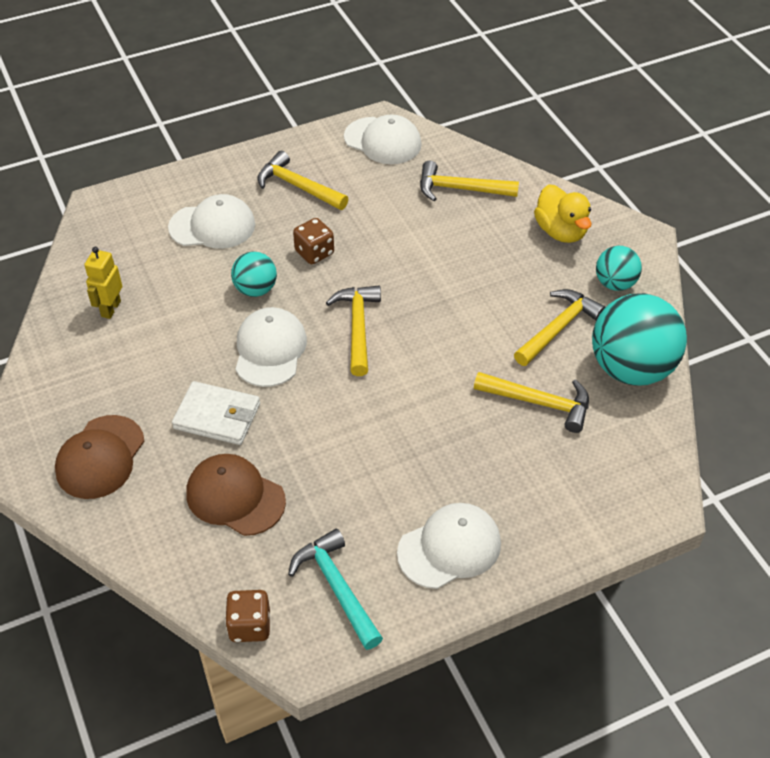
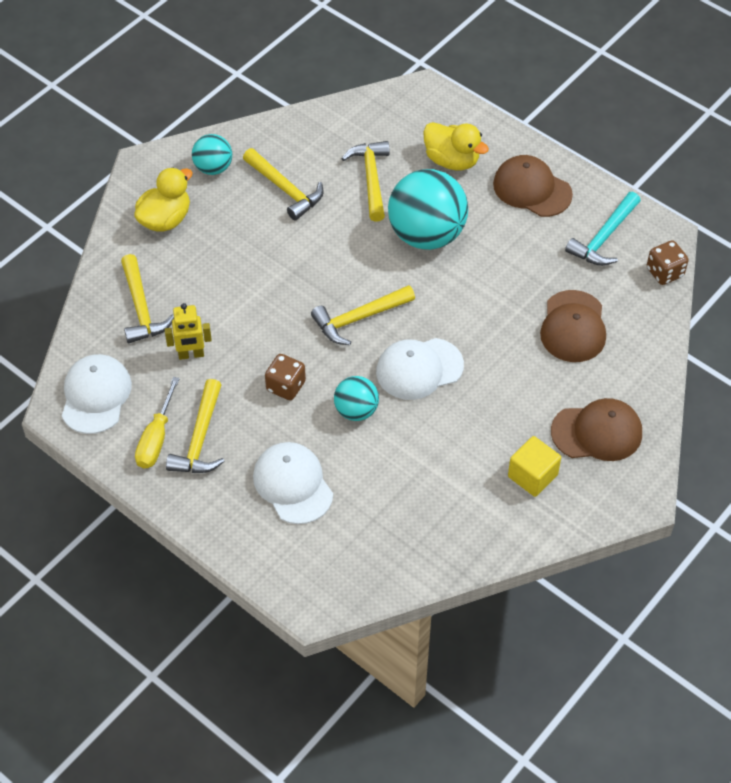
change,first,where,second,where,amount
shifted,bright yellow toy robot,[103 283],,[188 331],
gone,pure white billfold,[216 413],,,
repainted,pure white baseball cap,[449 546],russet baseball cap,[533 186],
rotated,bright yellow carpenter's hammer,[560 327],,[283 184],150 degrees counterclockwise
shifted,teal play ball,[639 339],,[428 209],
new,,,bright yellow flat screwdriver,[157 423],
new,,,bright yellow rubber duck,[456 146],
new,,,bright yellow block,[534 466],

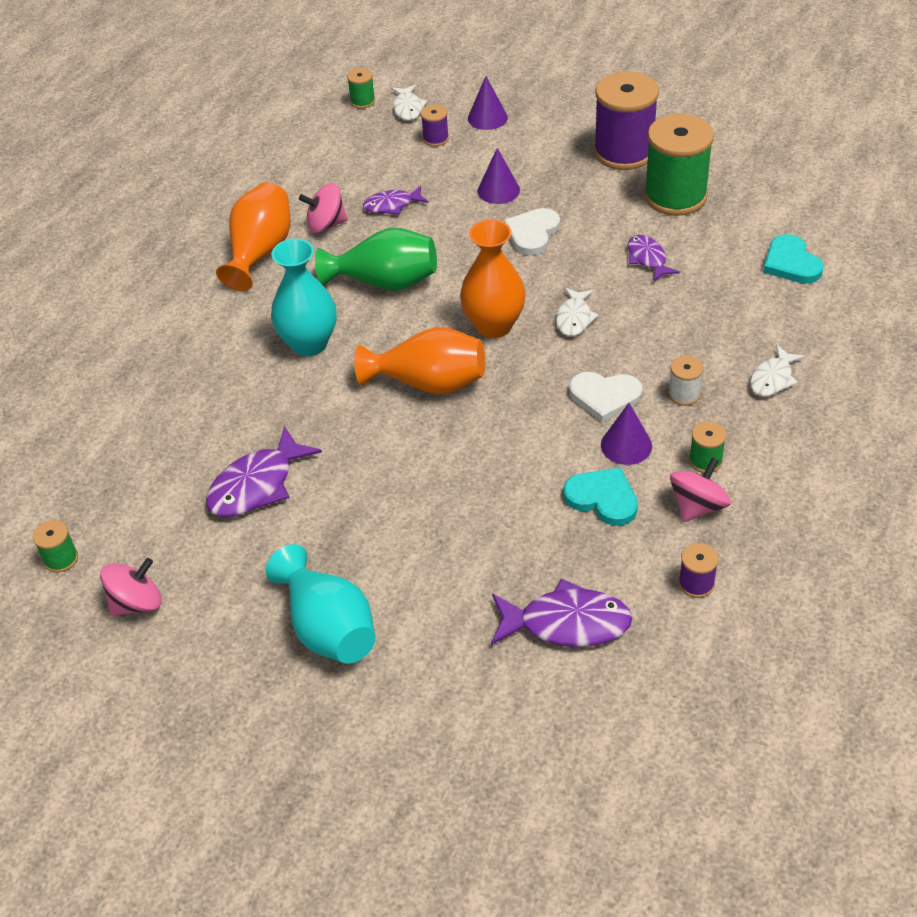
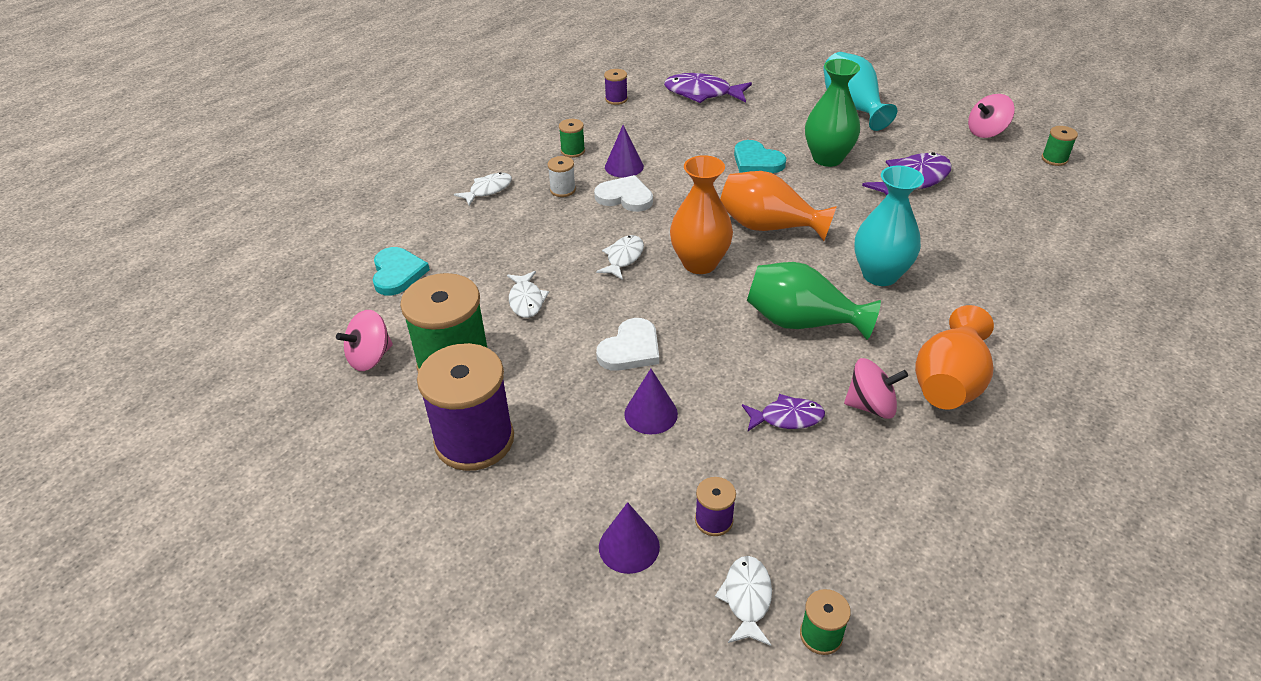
change,first,where,second,where,amount
shifted,teal heart shape,[601 497],,[760 156],
repainted,violet fish,[654 258],pure white fish,[528 294],
shifted,rose-pink spinning top,[700 490],,[364 340],
new,,,emerald tall vase,[832 113],

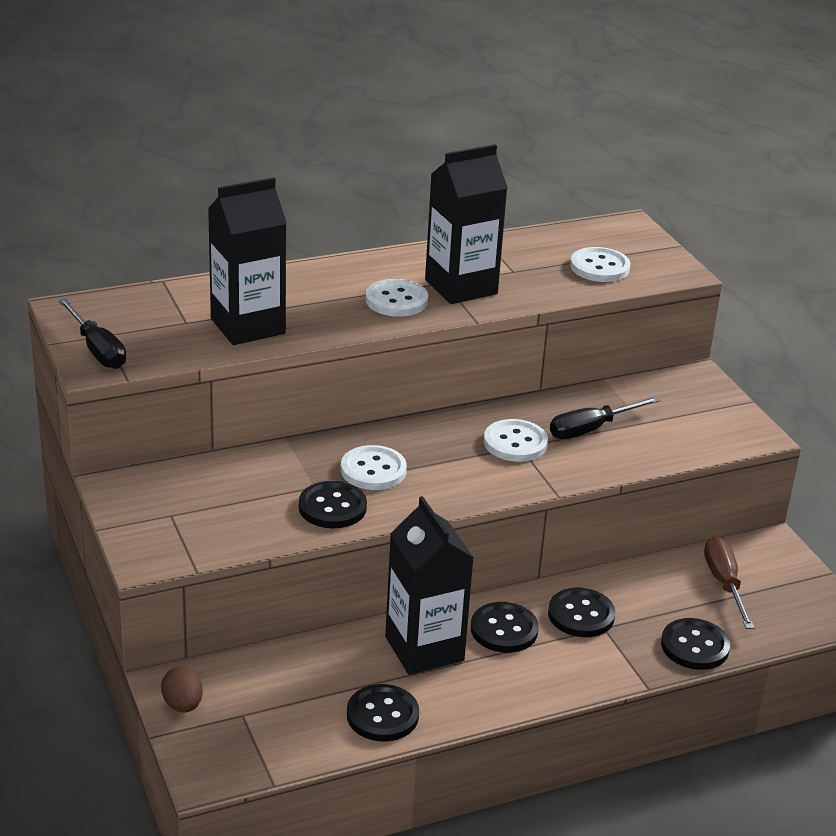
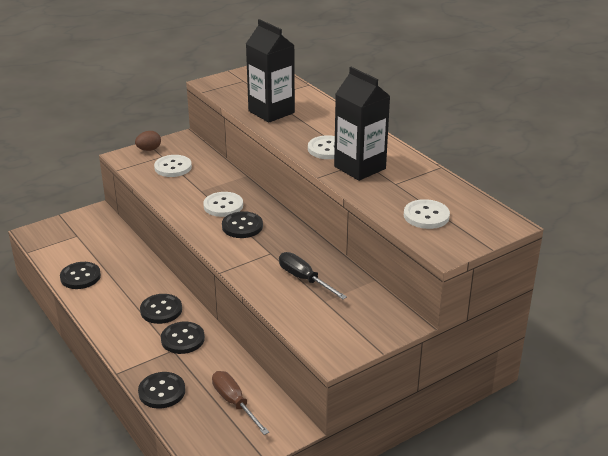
change,first,where,second,where,amount
gone,black flat screwdriver,[92 333],,,
shifted,russet egg,[182 689],,[148 141],
shifted,black button,[333 504],,[242 224],
gone,black juice carton,[429 585],,,
shifted,pure white button,[516 440],,[173 166],
rotated,russet flat screwdriver,[729 583],,[240 403],105 degrees counterclockwise

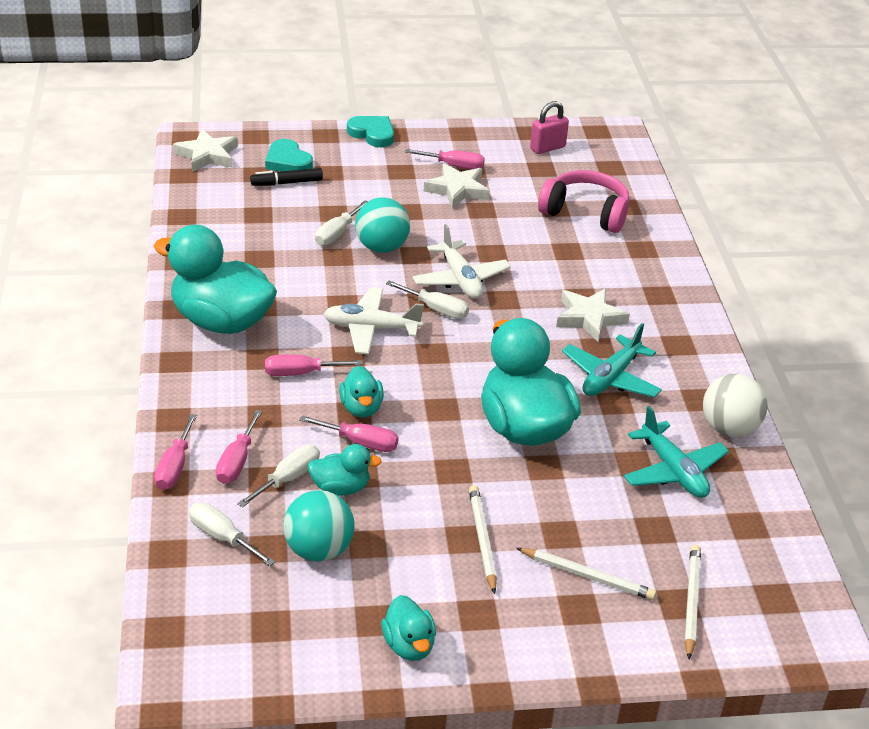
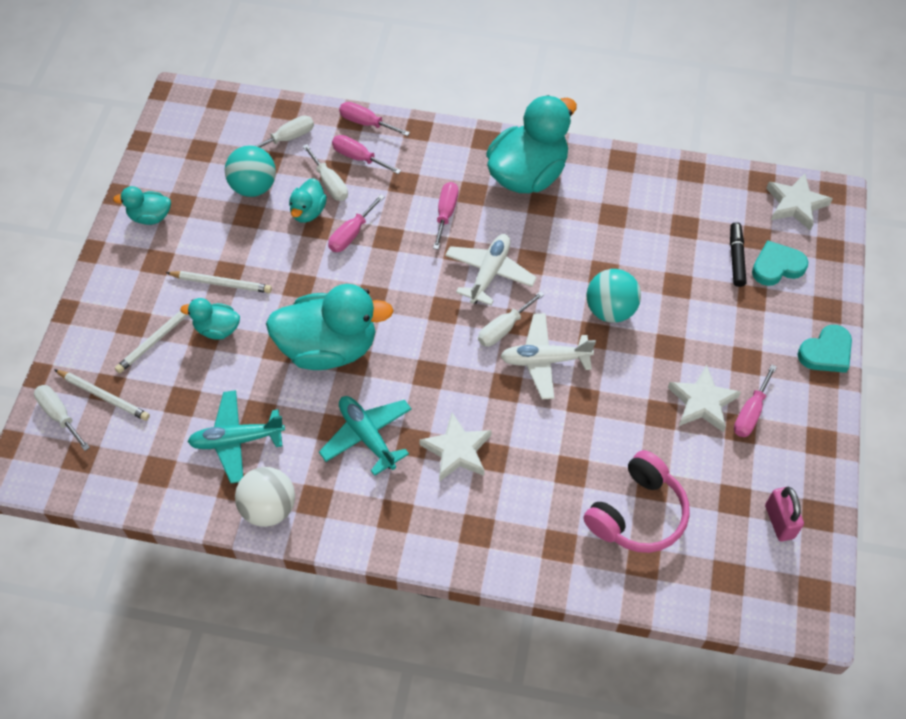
change,first,where,second,where,amount
shifted,pure white flat screwdriver,[341 223],,[62 418],
shifted,teal rubber duck,[361 392],,[210 319],

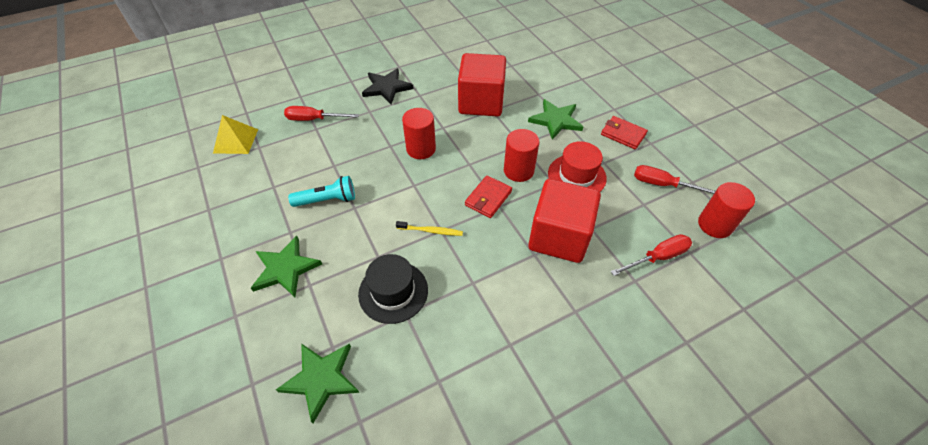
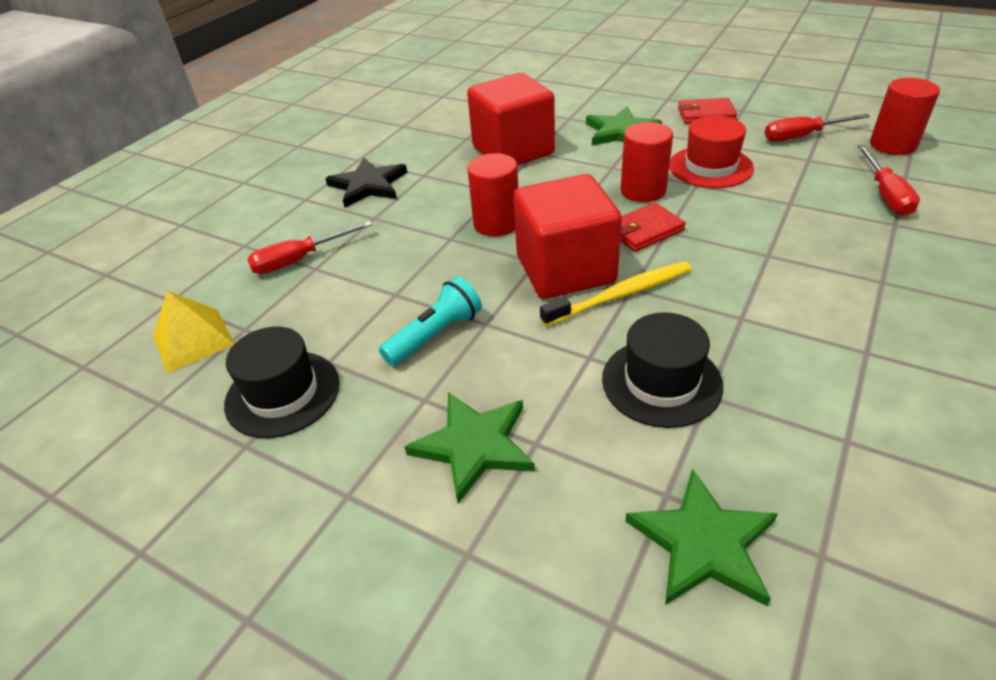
change,first,where,second,where,amount
scaled,bright yellow toothbrush,[429 228],,[616 294],x1.57
rotated,crimson billfold,[488 196],,[653 227],60 degrees clockwise
shifted,crimson block,[564 221],,[567 236],
rotated,crimson flat screwdriver,[651 255],,[888 180],150 degrees clockwise
new,,,black tall hat,[282 382],

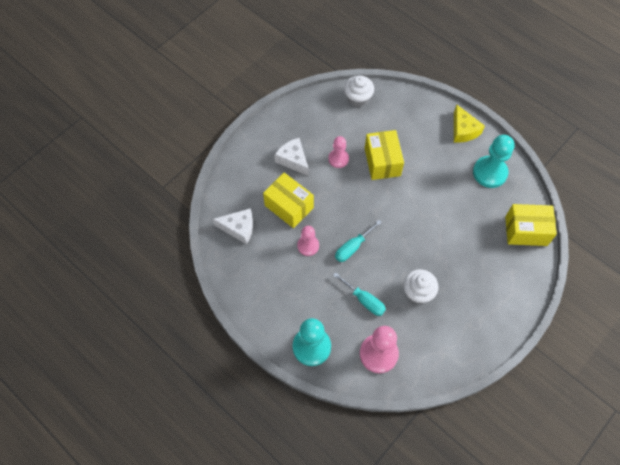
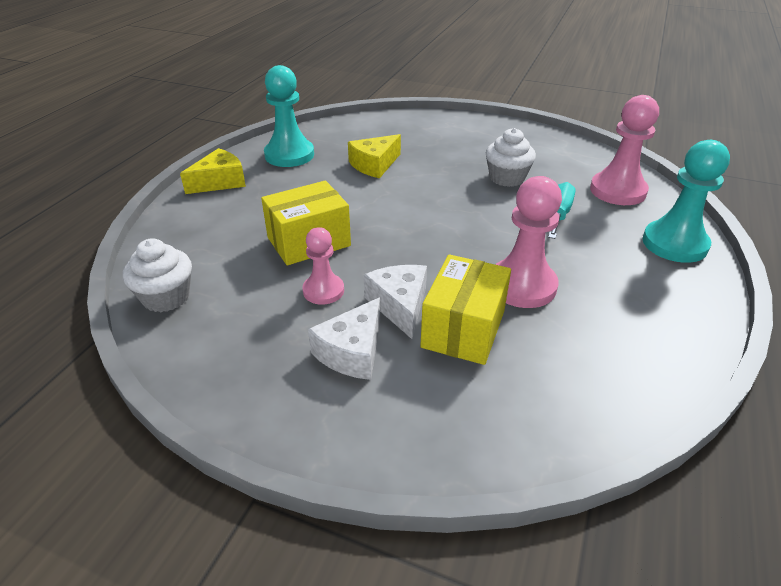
change,first,where,second,where,amount
shifted,pure white cheese wedge,[233 226],,[395 302],
scaled,rose-pink pawn,[308 241],,[528 242],x1.65
gone,teal flat screwdriver,[358 241],,,
gone,bright yellow box,[531 225],,,
new,,,bright yellow cheese wedge,[374 156],

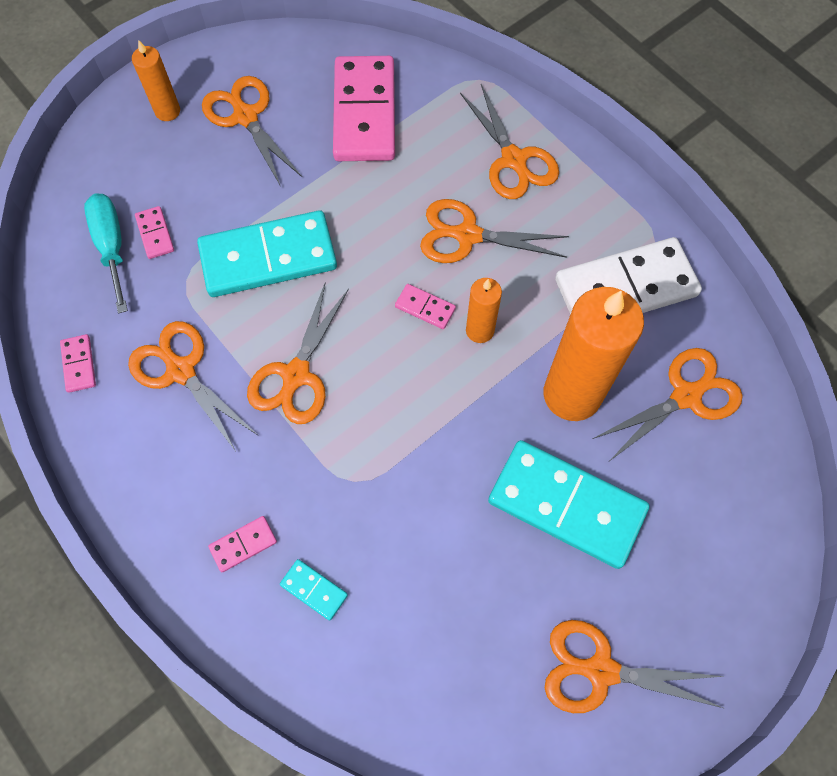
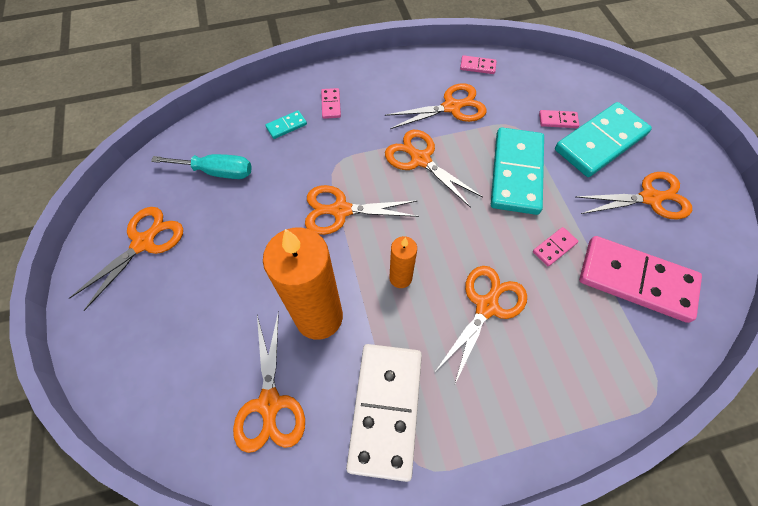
change,first,where,second,where,amount
shifted,teal flat screwdriver,[106 253],,[201 166],
gone,bright orange wax candle,[156 80],,,
shifted,rose-pink domino piece,[425 306],,[555 246],
shifted,bright orange pair of scissors,[509 141],,[362 210],
shifted,teal domino piece,[569 504],,[603 139],

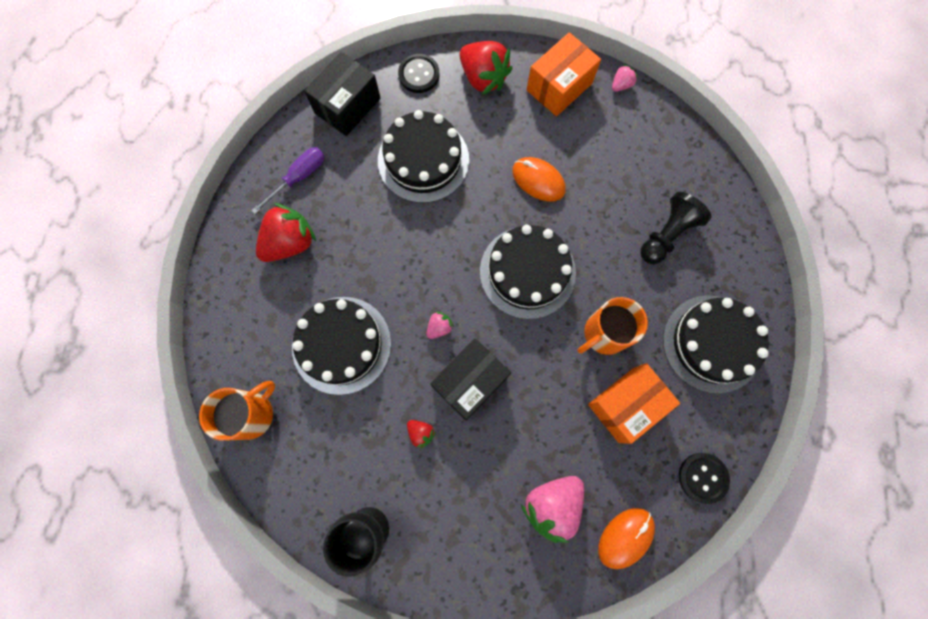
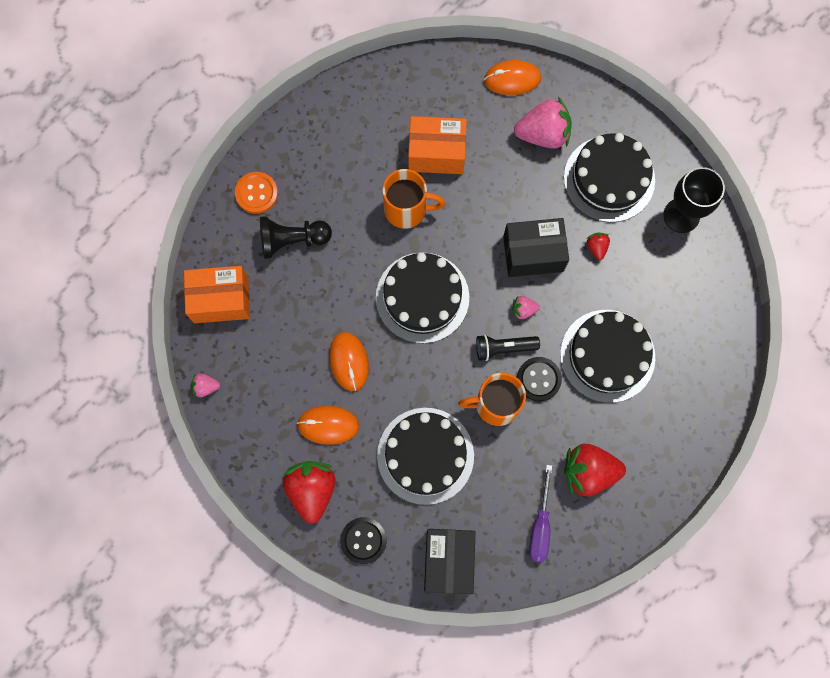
change,first,where,second,where,amount
shifted,bright orange mug,[237 411],,[492 399],
rotated,violet flat screwdriver,[287 180],,[540 513],75 degrees counterclockwise
rotated,black box,[342 94],,[450 561],75 degrees counterclockwise
shifted,bright orange box,[564 74],,[217 294],
shifted,black gateau,[716 345],,[609 177],
shifted,black button,[704 478],,[539 379],
new,,,bright orange button,[256 193],
new,,,bright orange mouse,[328 425],
new,,,black torch,[508 348],

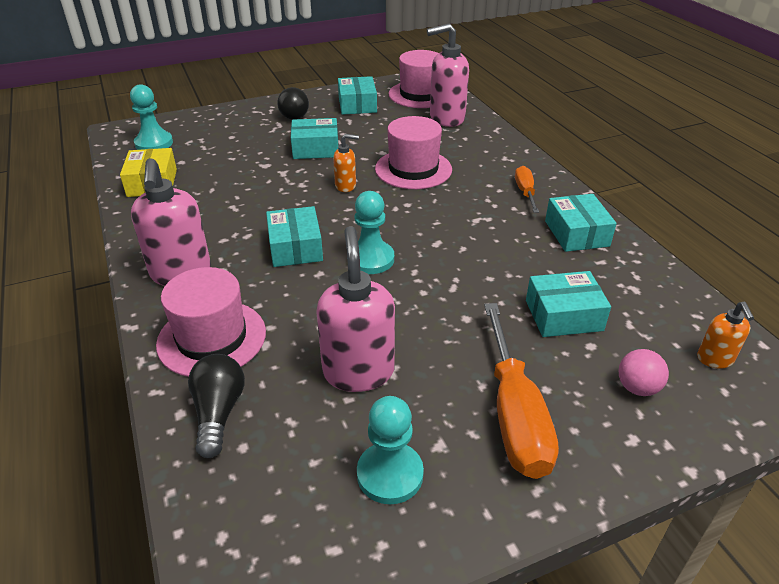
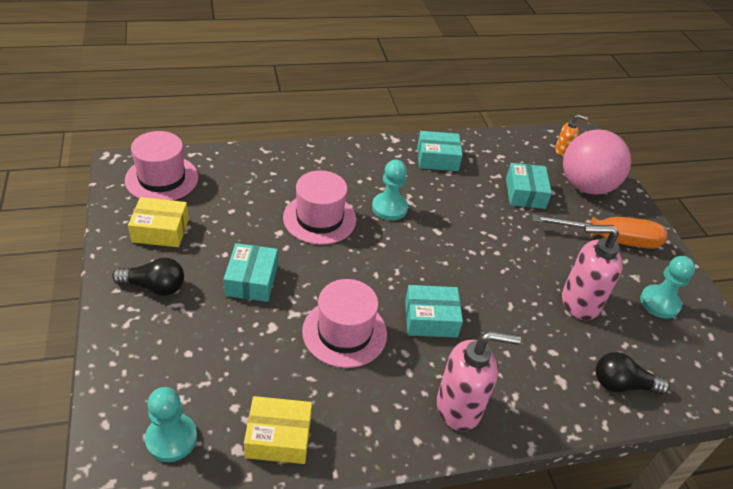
change,first,where,second,where,amount
shifted,rose-pink tall hat,[211 322],,[344 323],
gone,bright orange pump bottle,[346 163],,,
repainted,teal box,[357 95],bright yellow box,[158 222],
shifted,teal pawn,[370 232],,[390 190],
gone,rose-pink pump bottle,[448 75],,,
gone,bright orange flat screwdriver,[527 189],,,
scaled,rose-pink play ball,[644 372],,[597 162],x2.41

